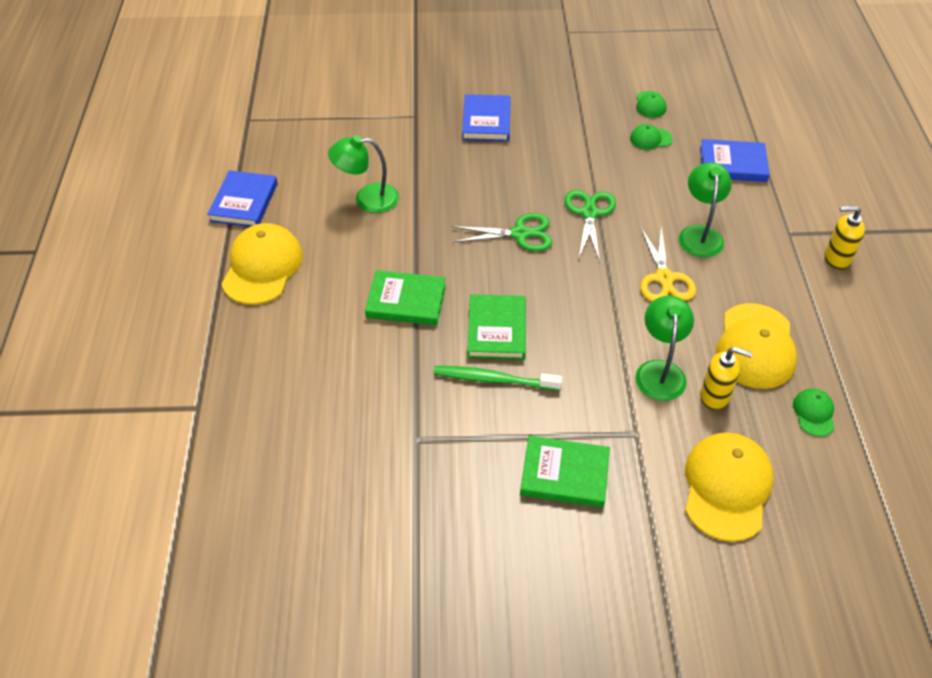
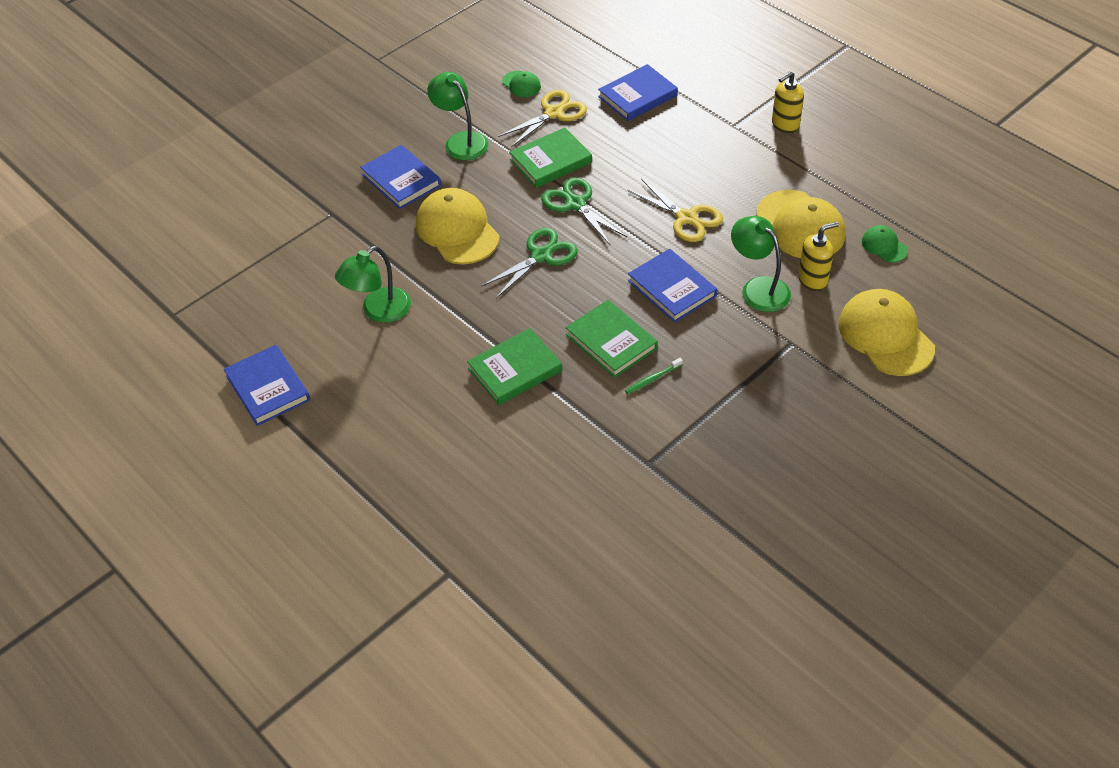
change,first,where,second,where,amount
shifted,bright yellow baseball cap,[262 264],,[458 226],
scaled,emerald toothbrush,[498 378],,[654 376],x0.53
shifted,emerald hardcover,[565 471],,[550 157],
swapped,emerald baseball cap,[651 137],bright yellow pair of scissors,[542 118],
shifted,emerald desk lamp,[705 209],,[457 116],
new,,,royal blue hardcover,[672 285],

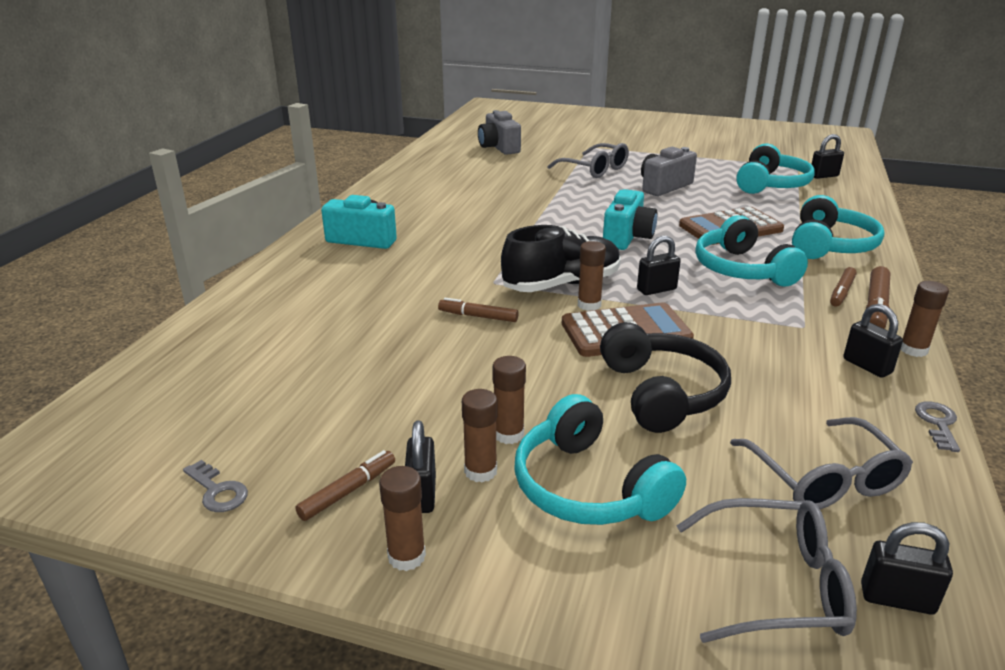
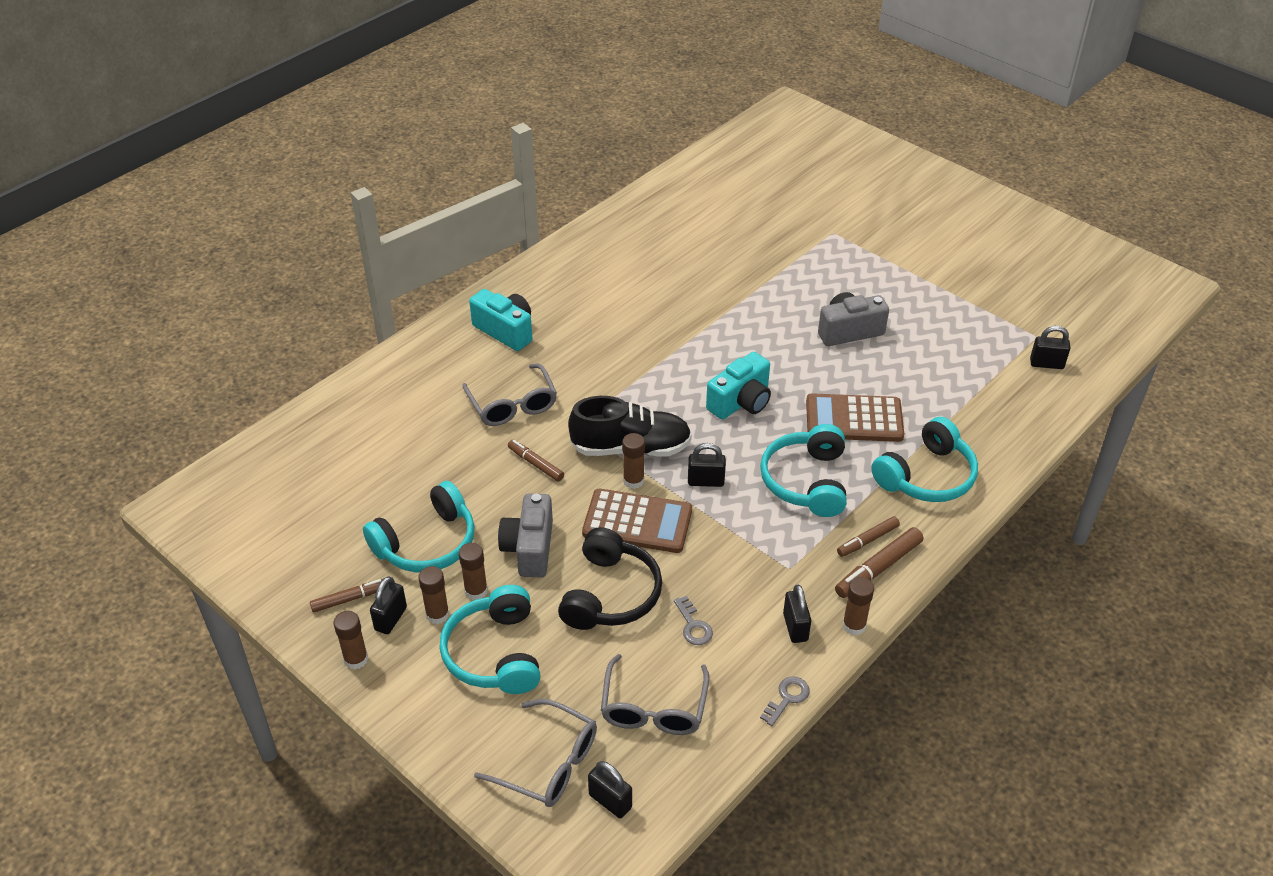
change,first,where,second,where,amount
shifted,grey latchkey,[215 486],,[693 620],
shifted,grey camera,[499 132],,[525 536],
shifted,grey glasses,[588 160],,[509 395],
shifted,teal over-ear headphones,[775 169],,[419 527],

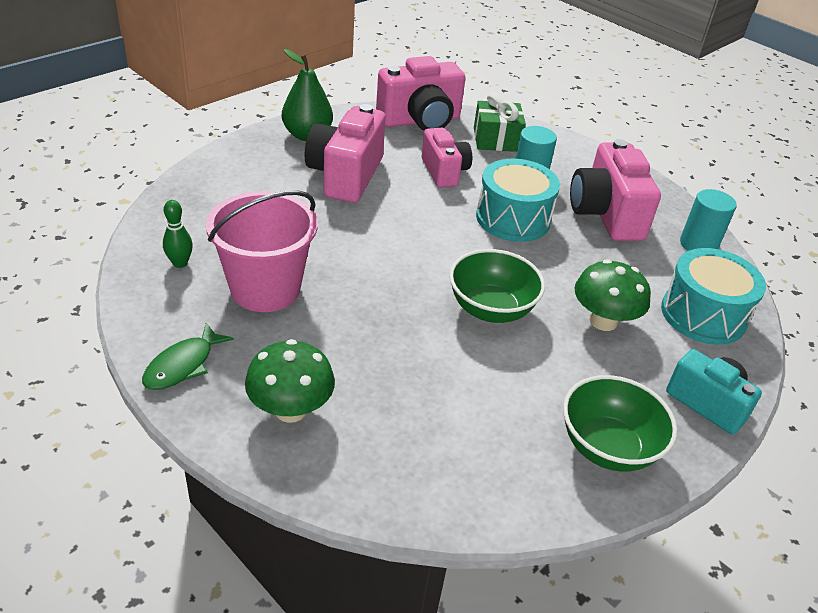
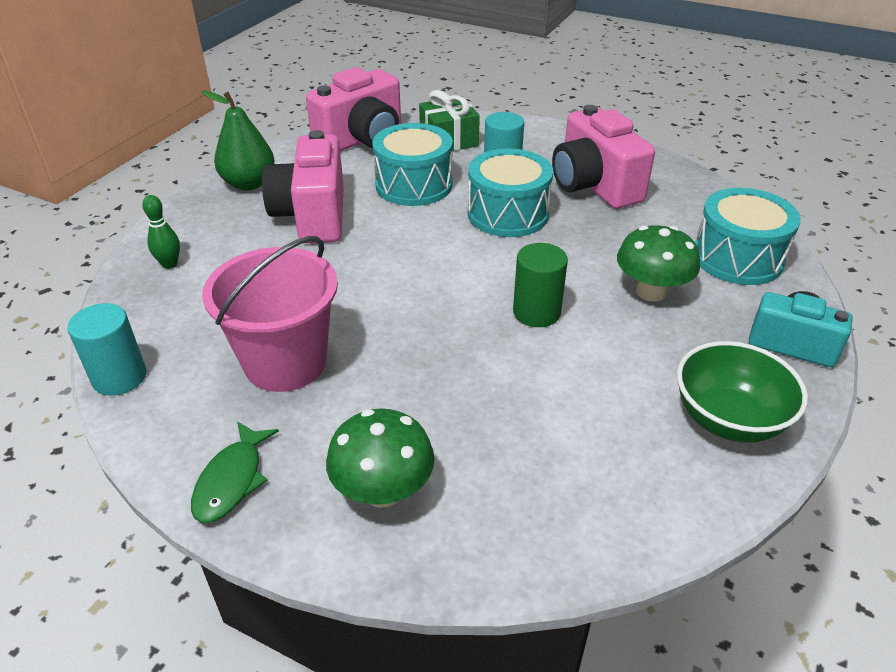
change,first,where,second,where,amount
shifted,emerald bowling pin,[178 234],,[161 232],
swapped,rose-pink camera,[447 158],teal drum,[412 164],
swapped,emerald serving bowl,[497 286],emerald solid cylinder,[540 285],
shifted,teal solid cylinder,[708 220],,[106 349],

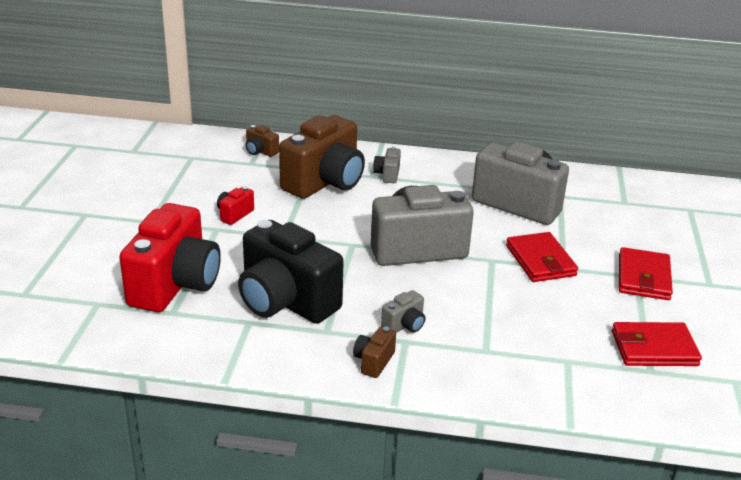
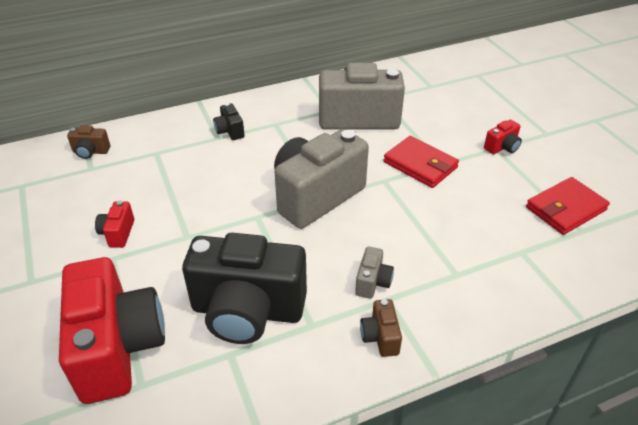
change,first,where,second,where,amount
gone,russet camera,[322 157],,,
repainted,grey camera,[387 165],black camera,[229 121],
swapped,crimson billfold,[646 273],crimson camera,[503 137],

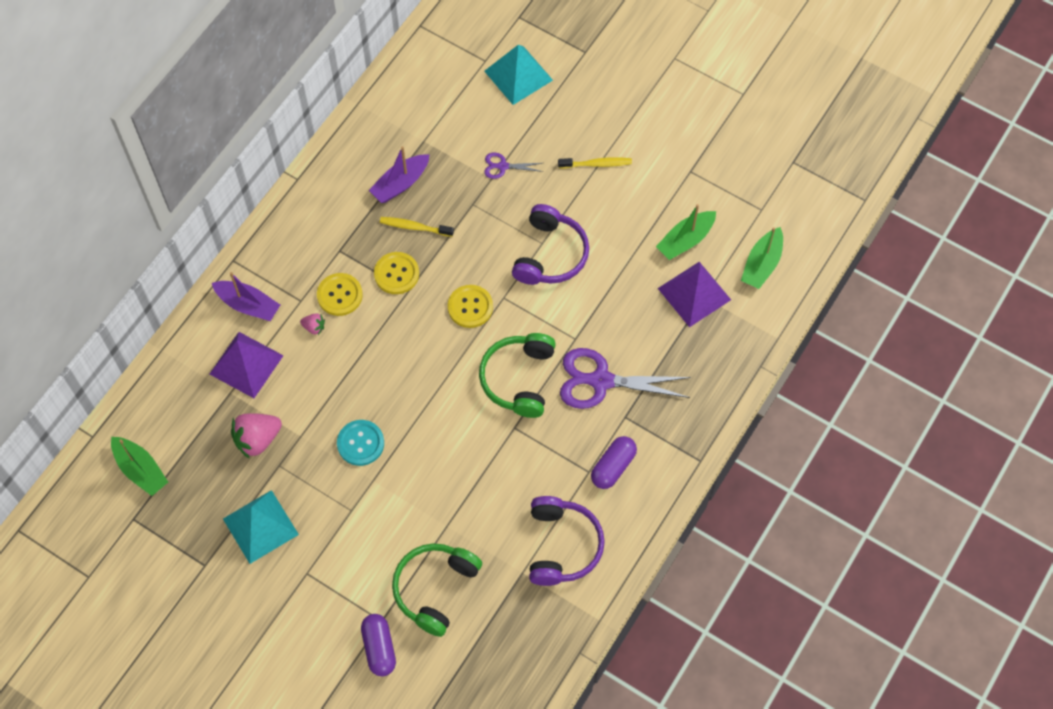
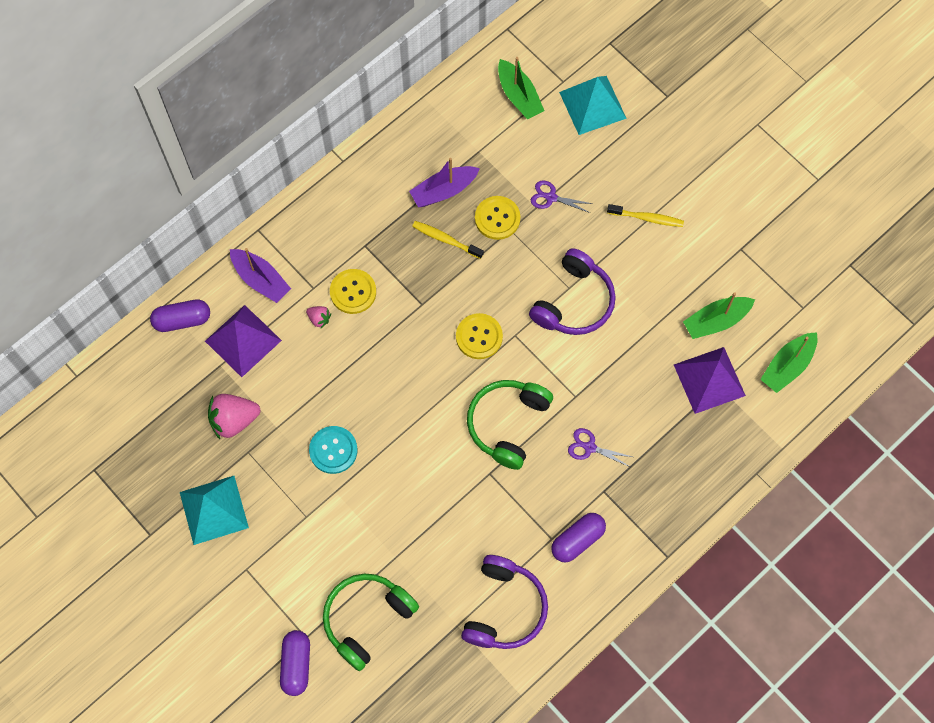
change,first,where,second,where,amount
shifted,emerald sailboat,[139 466],,[521 88],
shifted,bright yellow button,[396 273],,[497 218],
scaled,violet pair of scissors,[625 378],,[600 447],x0.48
new,,,violet pill,[180 315],

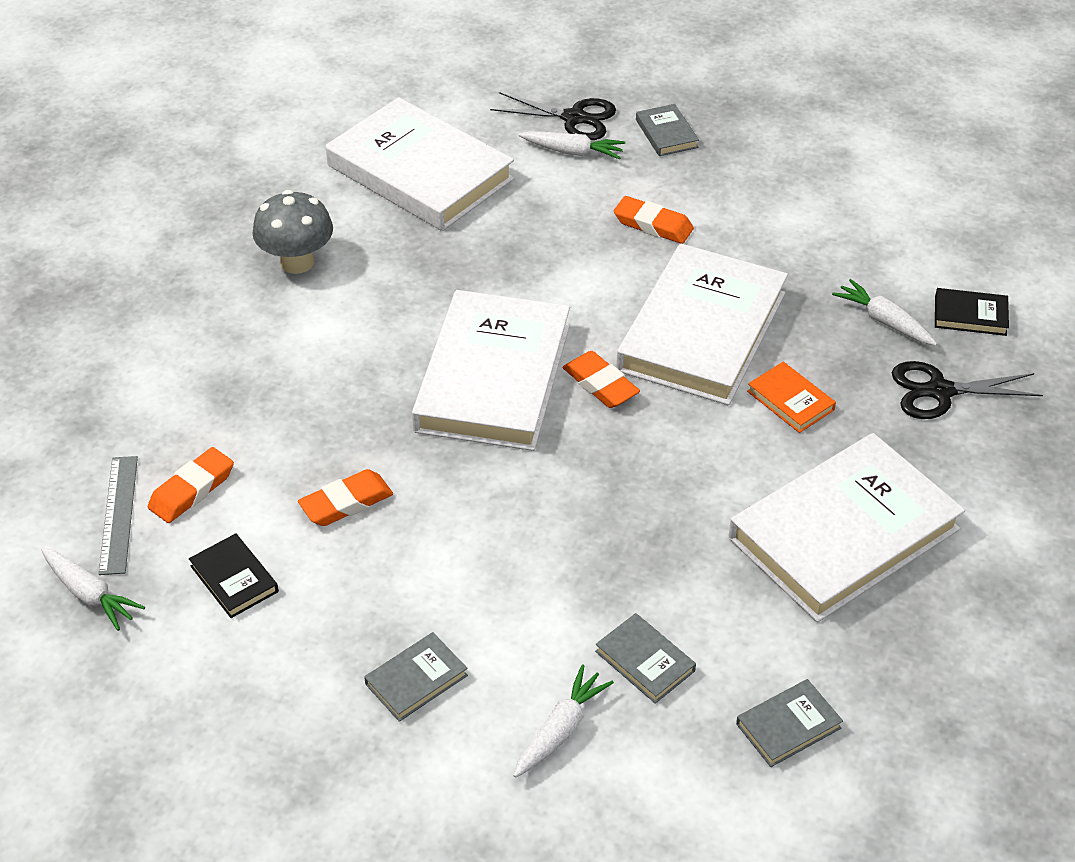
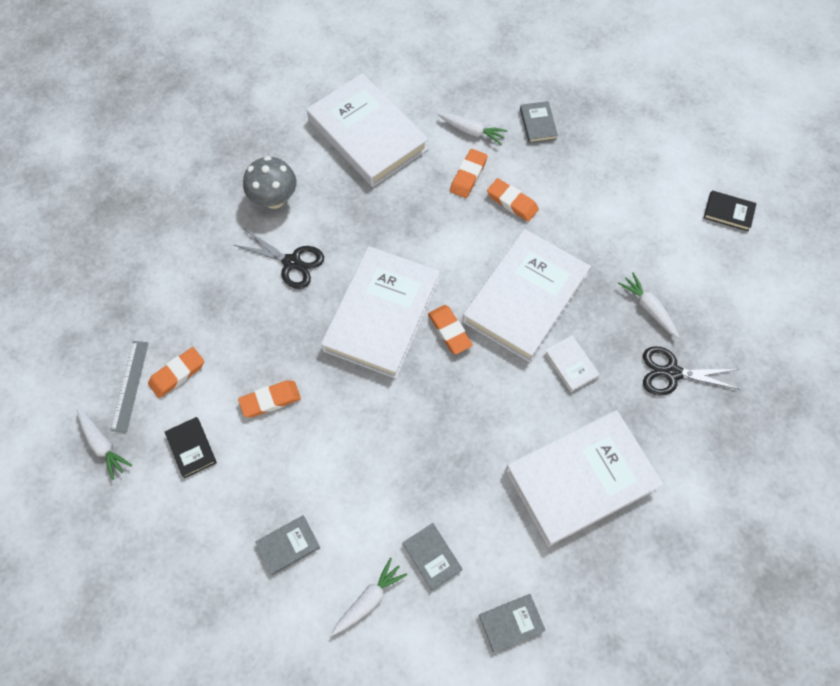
change,first,where,second,where,amount
shifted,black pair of scissors,[553 116],,[279 259],
repainted,bright orange hardcover,[791 397],pure white hardcover,[572 363],
shifted,black hardcover,[972 312],,[730 210],
new,,,bright orange gum eraser,[469 173],

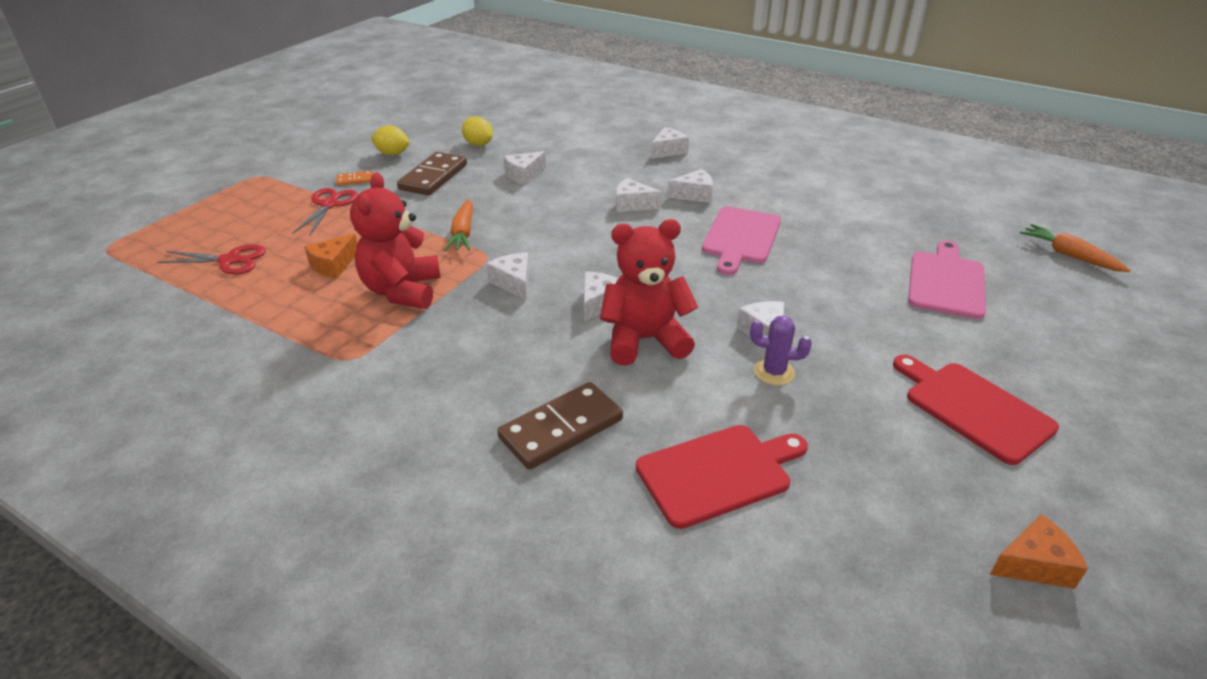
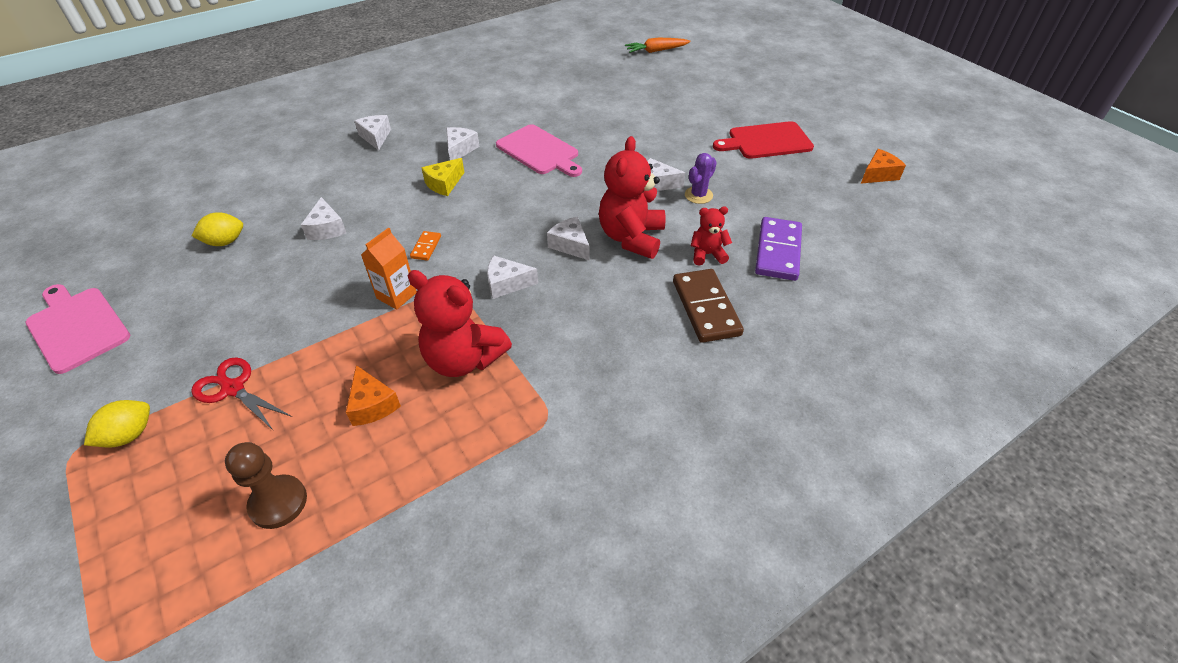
change,first,where,second,where,amount
swapped,crimson pair of scissors,[211 259],russet pawn,[266 485],
shifted,bright orange domino piece,[354 178],,[425 246],
shifted,bright yellow lemon,[390 140],,[117 424],
gone,russet domino piece,[432 174],,,
swapped,bright orange root vegetable,[458 225],bright orange juice carton,[389 268],
repainted,pure white cheese wedge,[639 195],bright yellow cheese wedge,[443 177],
swapped,crimson chopping board,[722 477],violet domino piece,[778 249],
shifted,rose-pink chopping board,[947 279],,[78 329],
rotated,bright orange cheese wedge,[1039 551],,[883 166],45 degrees clockwise
new,,,crimson teddy,[711 236],

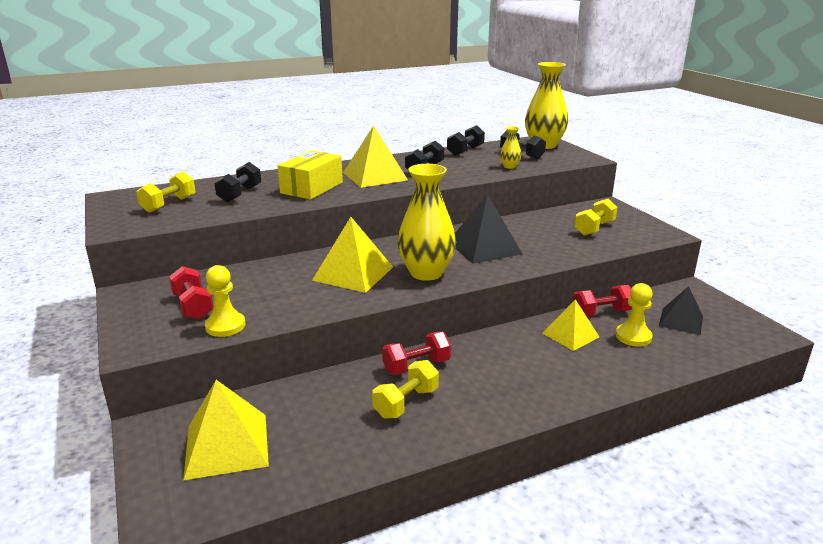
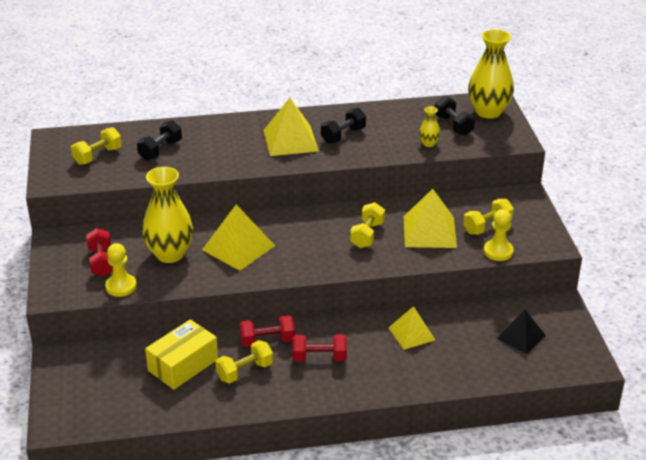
change,first,where,second,where,amount
shifted,bright yellow pyramid,[226 430],,[430 218],
shifted,bright yellow box,[310 175],,[181 354],
shifted,bright yellow tall vase,[426 222],,[168 215],
gone,black hand weight,[466 140],,,
swapped,black pyramid,[488 229],bright yellow hand weight,[367 225],
shifted,crimson hand weight,[602 301],,[320 348],
shifted,bright yellow pawn,[634 315],,[499 235],

